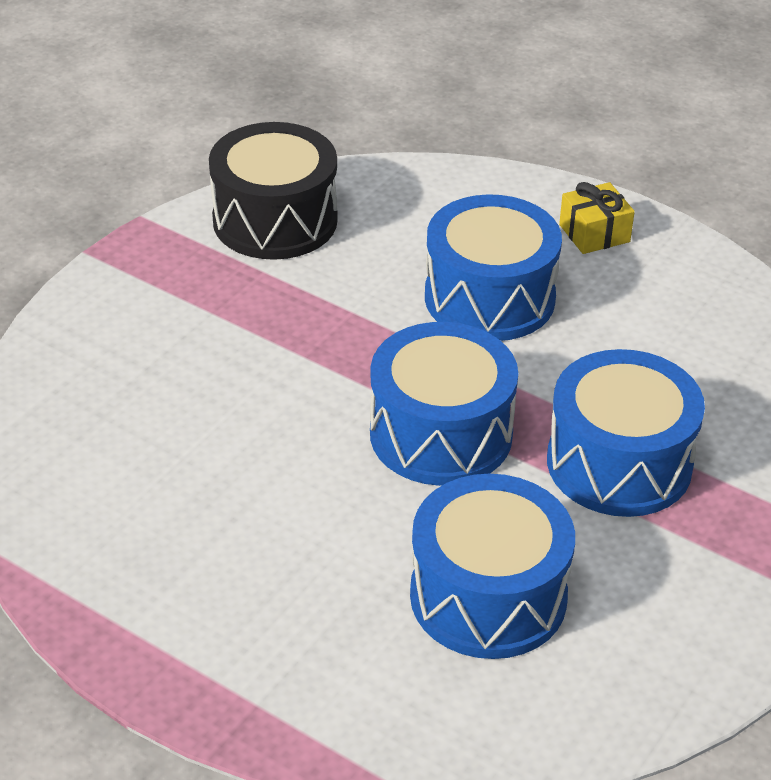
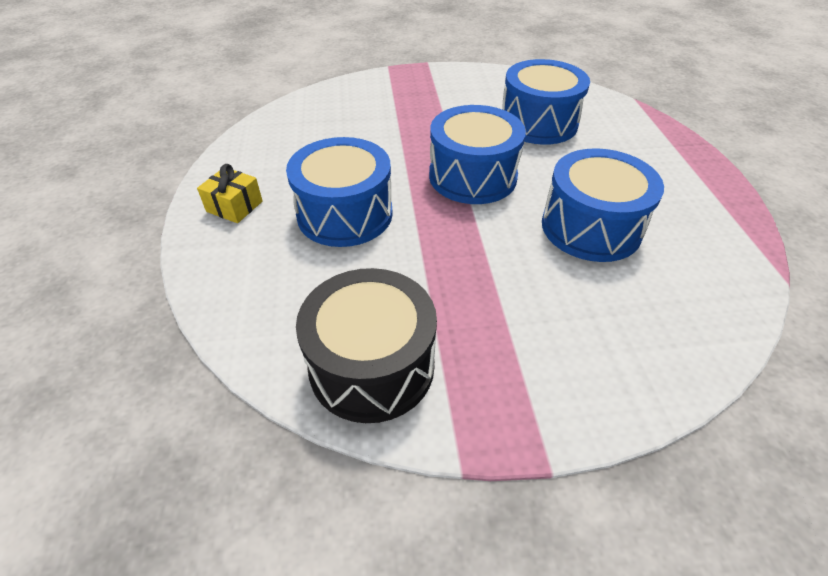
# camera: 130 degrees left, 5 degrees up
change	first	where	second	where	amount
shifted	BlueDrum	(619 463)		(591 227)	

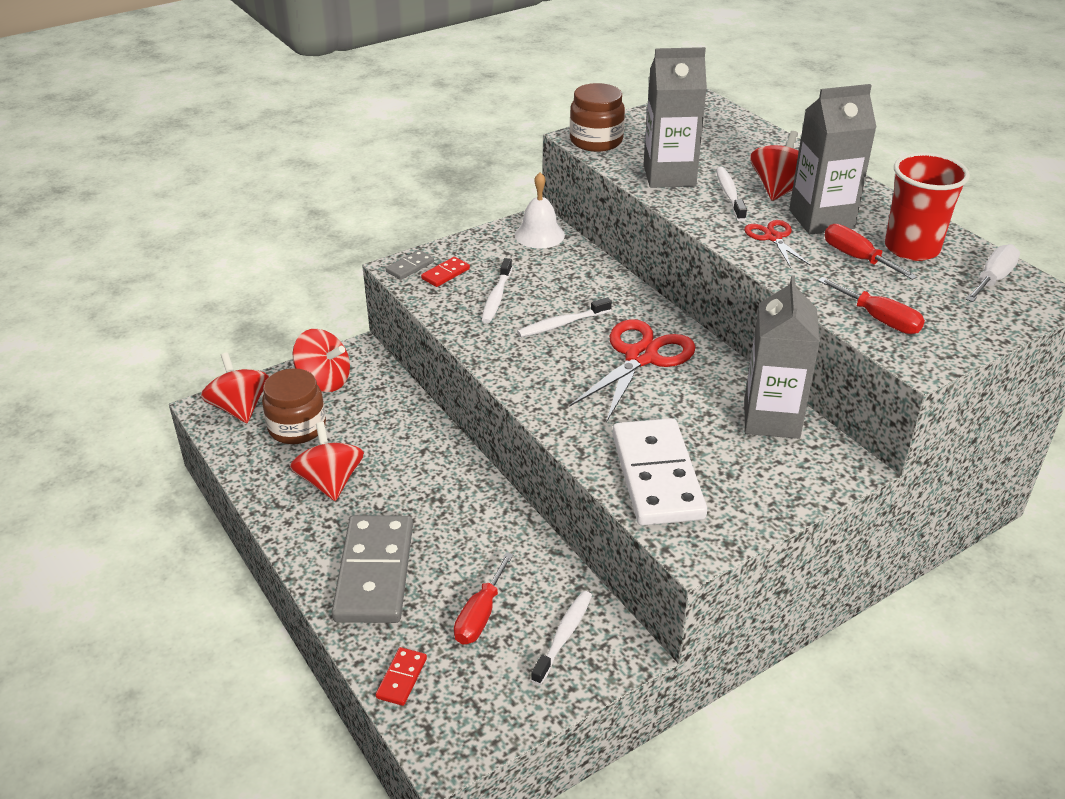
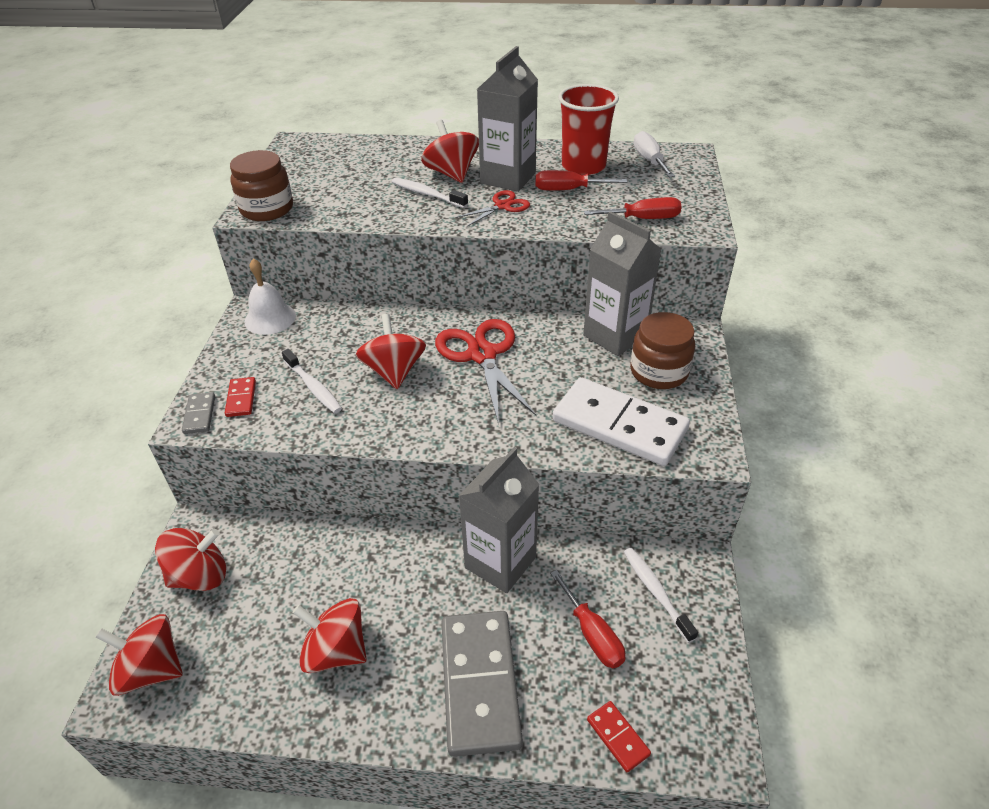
# camera: 50 degrees left, 5 degrees up
change	first	where	second	where	amount
shifted	GreyCarton	(669 176)		(500 562)	
rotated	RedScissors	(773 237)		(502 206)	120 degrees clockwise
swapped	WhiteToothbrush	(562 324)	RedSpinningTop	(394 371)	
shifted	BrownJar	(297 427)		(659 372)	
rotated	GreyDomino	(375 572)		(480 683)	45 degrees clockwise

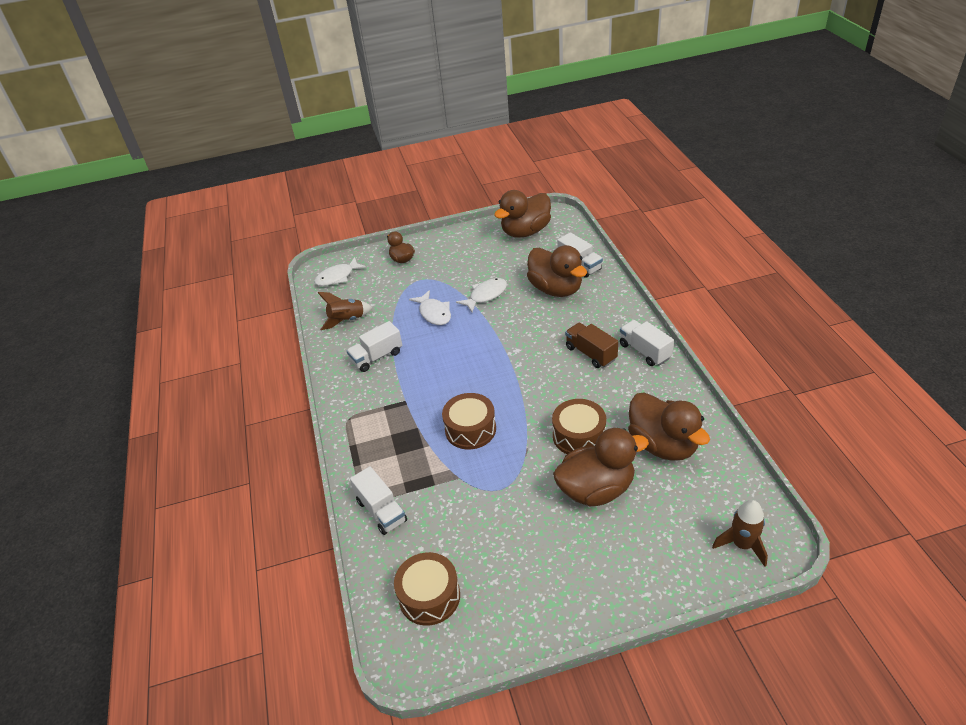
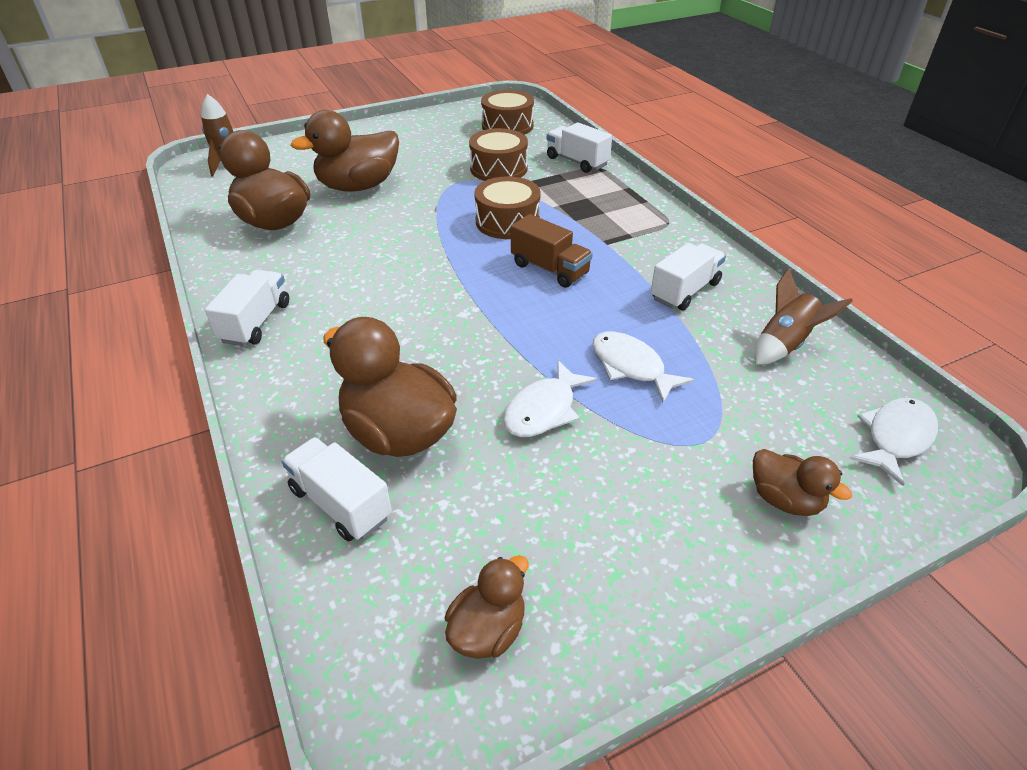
# camera: 165 degrees right, 0 degrees up
change	first	where	second	where	amount
scaled	BrownDuck	(525 232)		(488 630)	x0.54
rotated	WhiteTruck	(644 351)		(256 322)	120 degrees counterclockwise
shifted	BrownTruck	(591 353)		(549 269)	
shifted	BrownDrum	(579 436)		(498 169)	

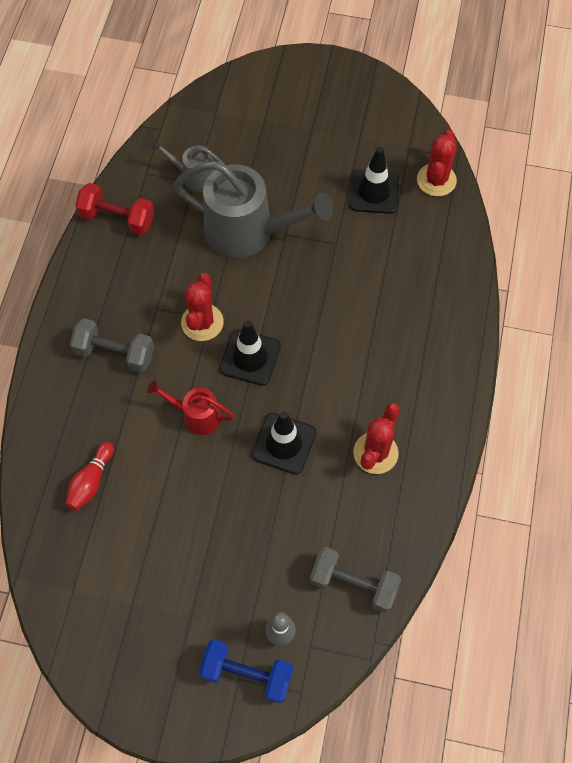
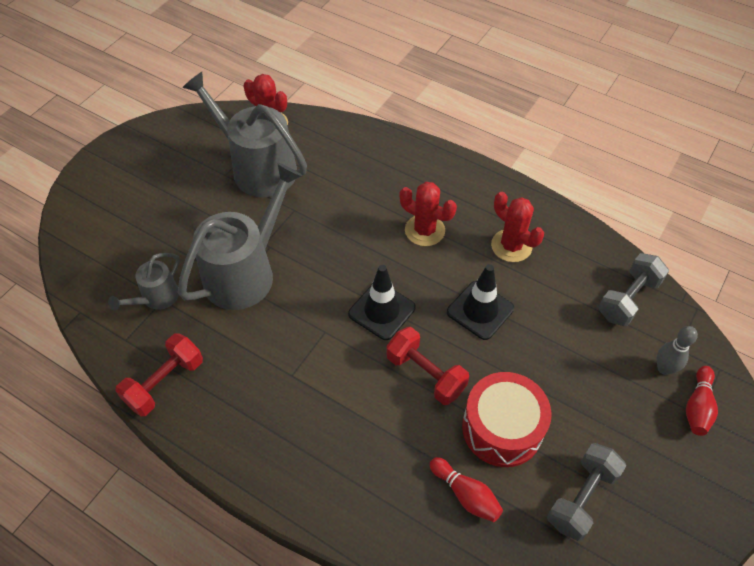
# camera: 70 degrees left, 10 degrees down
change	first	where	second	where	amount
swapped	BlackTrafficCone	(374 192)	GreyWateringCan	(257 168)	
shifted	RedCactus	(202 322)		(424 230)	
shifted	GreyDumbbell	(115 353)		(581 497)	
swapped	RedWateringCan	(196 415)	RedDumbbell	(425 374)	
swapped	BlueDumbbell	(247 674)	RedBowlingPin	(697 407)	
new			RedDrum	(502 428)	

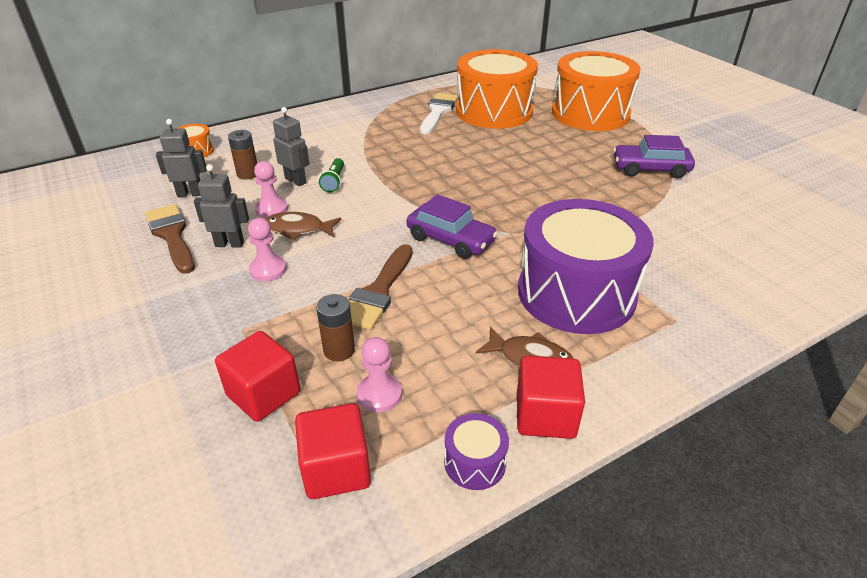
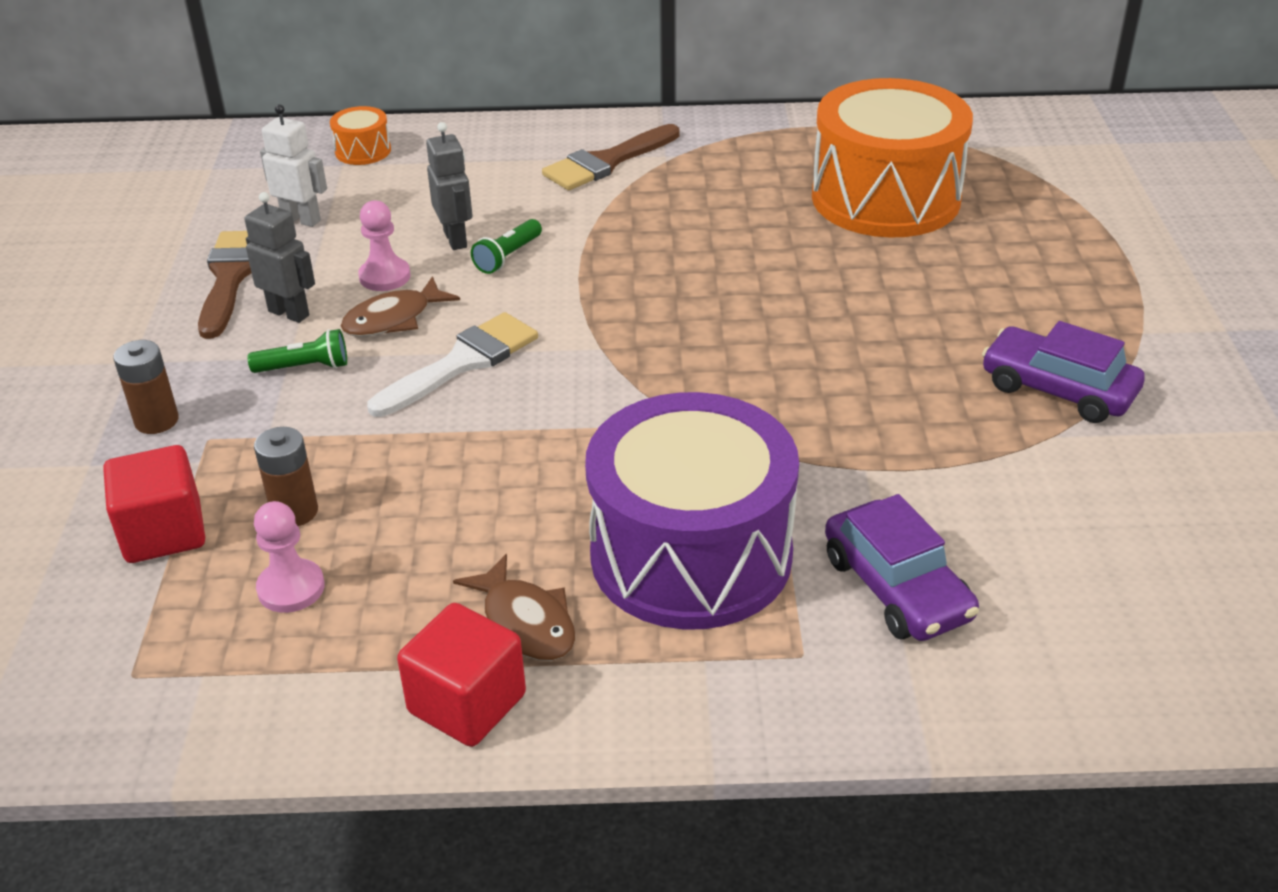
# camera: 30 degrees right, 0 degrees up
change	first	where	second	where	amount
gone	OrangeDrum	(590 113)			
shifted	WhiteBrush	(438 112)		(462 363)	
repainted	GreyRobot	(190 194)	WhiteRobot	(301 219)	
shifted	BrownBattery	(248 174)		(156 421)	
shifted	PurpleCar	(451 239)		(897 587)	
rotated	BrownFish	(298 229)		(393 319)	75 degrees counterclockwise
swapped	PinkPawn	(268 270)	GreenFlashlight	(305 367)	
shifted	BrownBrush	(378 292)		(607 162)	
gone	RedCube	(336 469)			
gone	PurpleDrum	(475 462)			

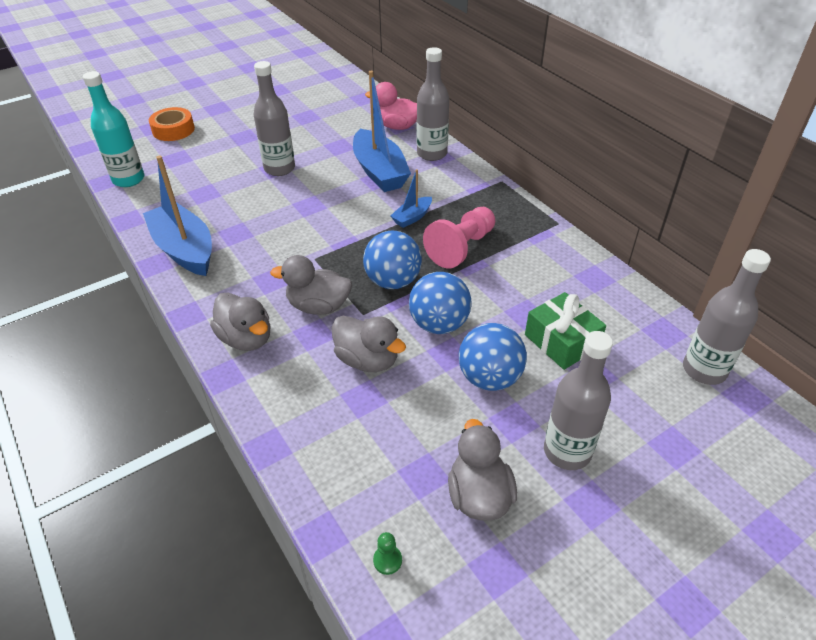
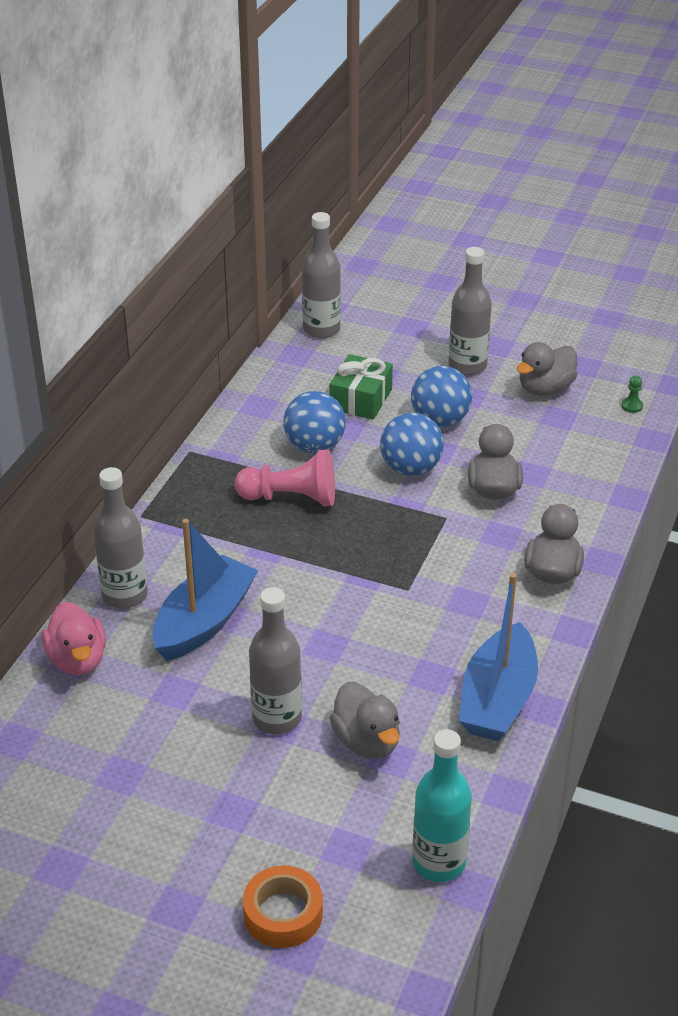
# camera: 125 degrees left, 5 degrees down
change	first	where	second	where	amount
gone	BlueBoat	(412 217)			
shifted	BlueBall	(393 281)		(314 446)	
shifted	GreyDuck	(318 306)		(367 741)	

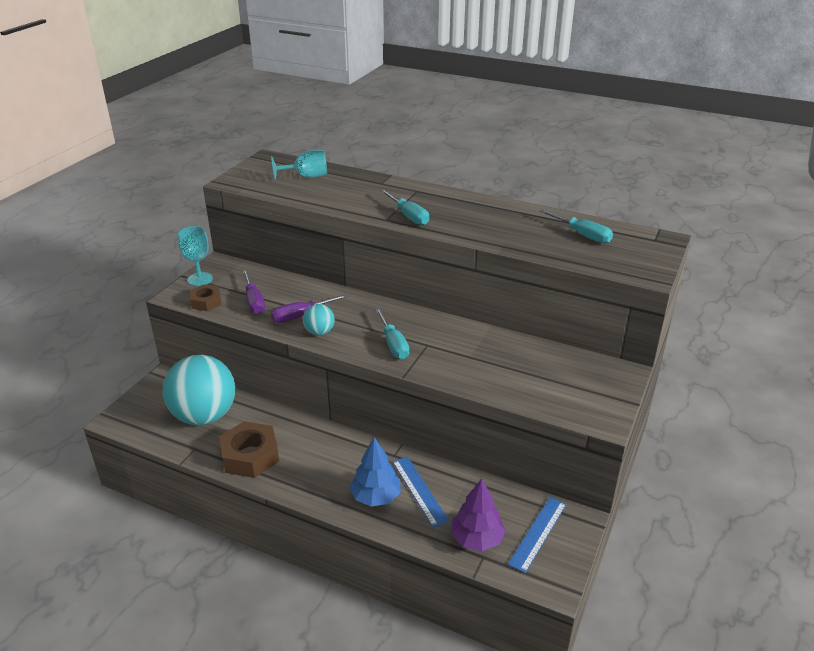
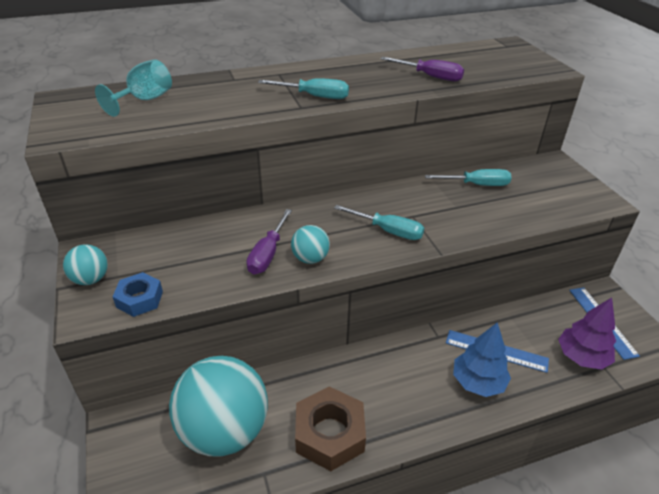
# camera: 45 degrees left, 5 degrees up
change	first	where	second	where	amount
shifted	TurquoiseScrewdriver	(582 235)		(477 185)	
swapped	TurquoiseGoblet	(200 279)	TurquoiseBall	(91 279)	
shifted	PurpleScrewdriver	(254 301)		(430 76)	
repainted	BrownNut	(206 302)	BlueNut	(140 299)	

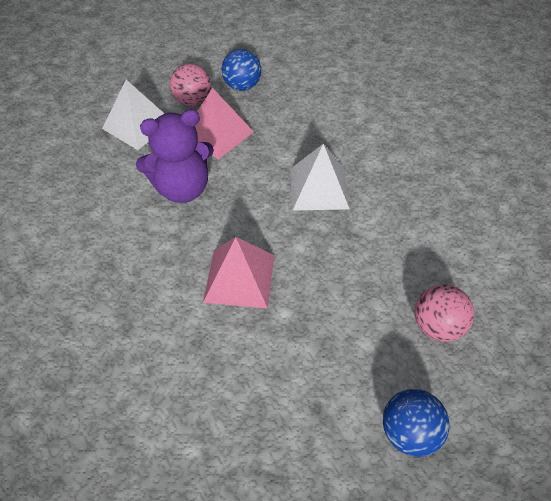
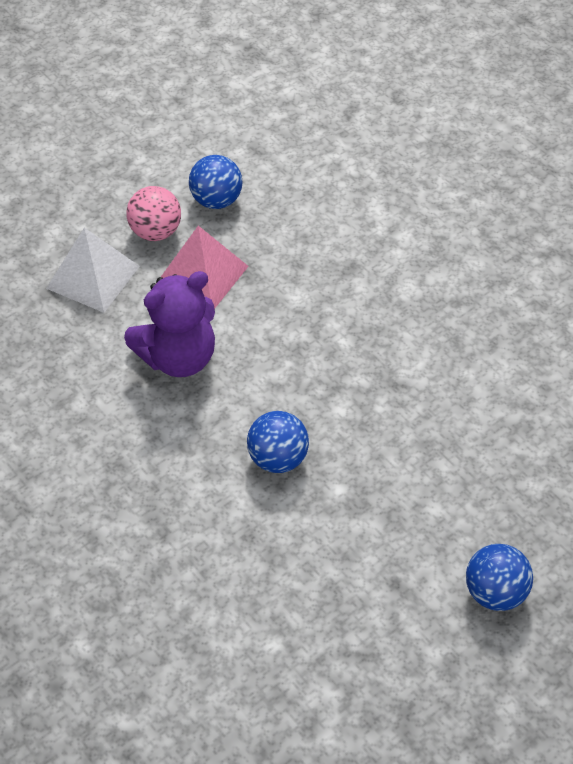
# camera: 10 degrees left, 0 degrees up
change	first	where	second	where	amount
gone	WhitePyramid	(318 188)			
swapped	PinkPyramid	(239 278)	BlueBall	(278 458)	
gone	PinkBall	(437 326)			

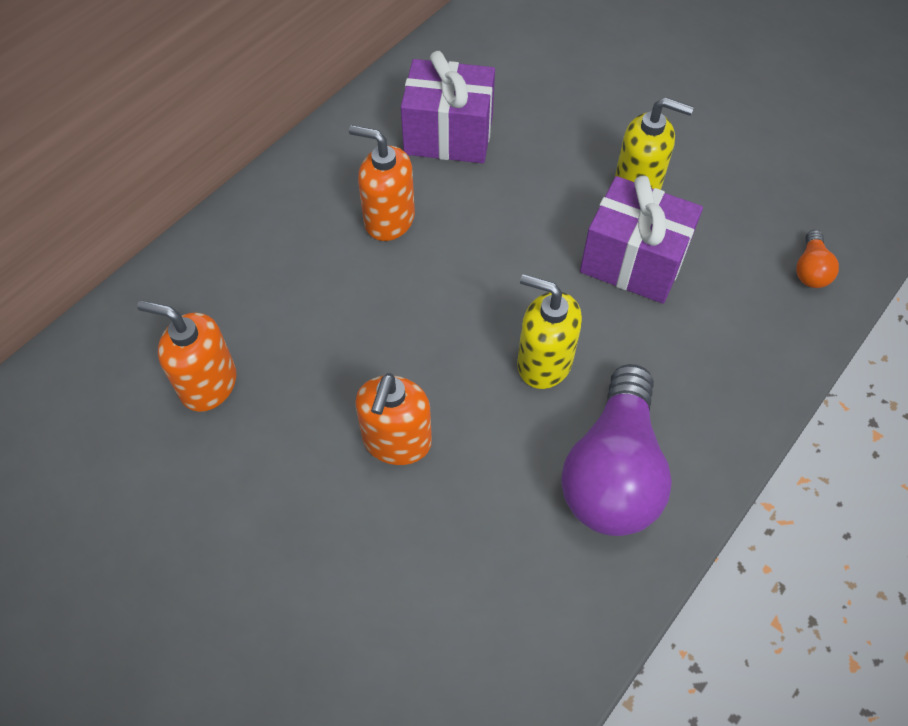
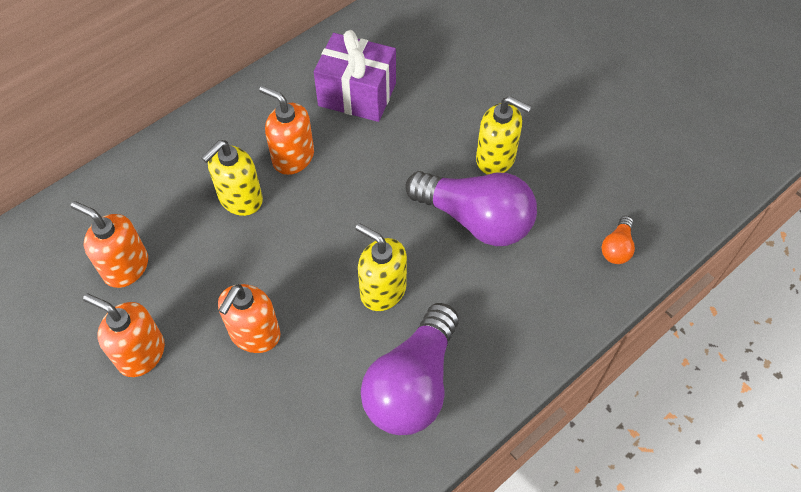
# camera: 10 degrees right, 0 degrees up
change	first	where	second	where	amount
swapped	PurpleGift	(633 261)	PurpleLightBulb	(475 219)	
new			YellowSoapDispenser	(240 199)	
new			OrangeSoapDispenser	(141 353)	

